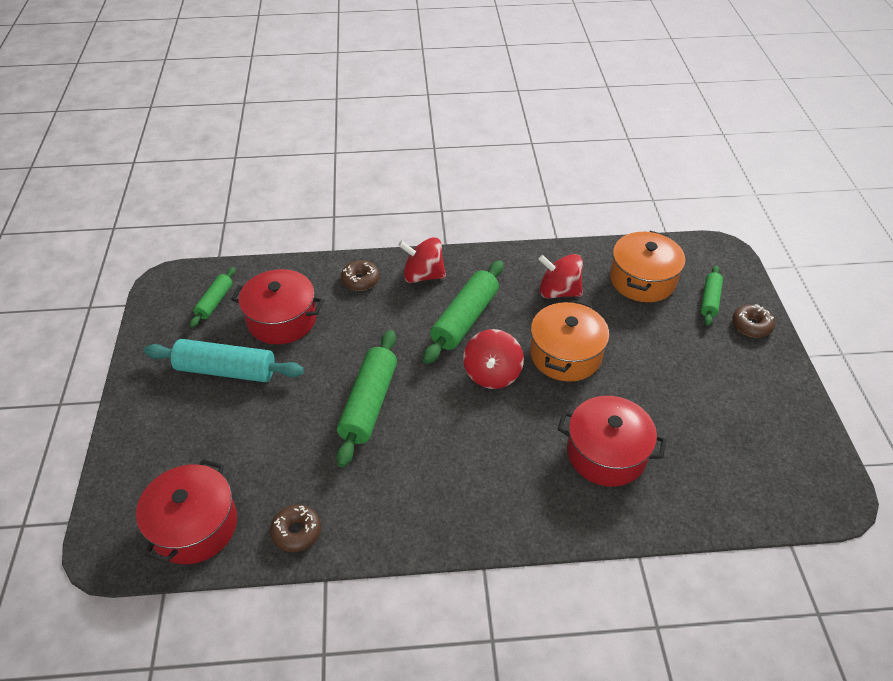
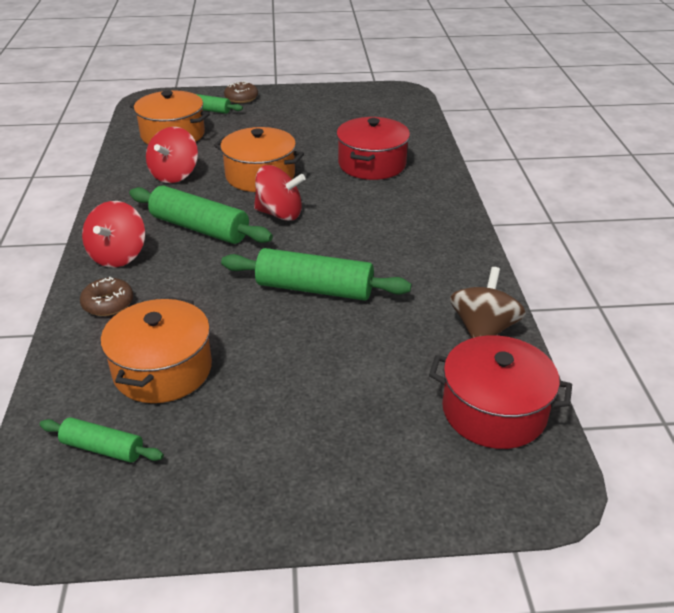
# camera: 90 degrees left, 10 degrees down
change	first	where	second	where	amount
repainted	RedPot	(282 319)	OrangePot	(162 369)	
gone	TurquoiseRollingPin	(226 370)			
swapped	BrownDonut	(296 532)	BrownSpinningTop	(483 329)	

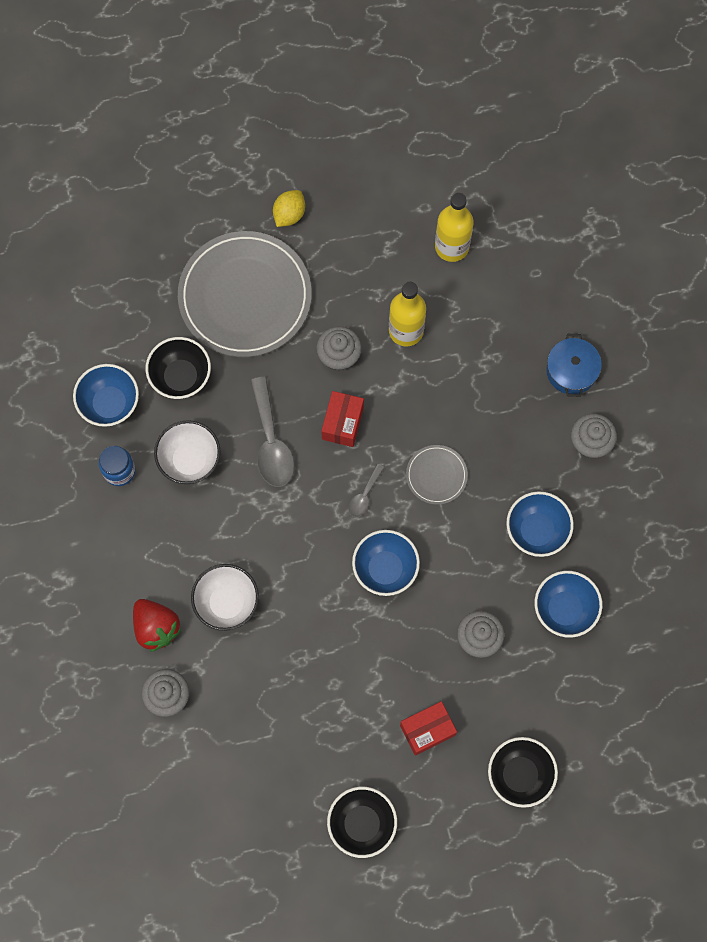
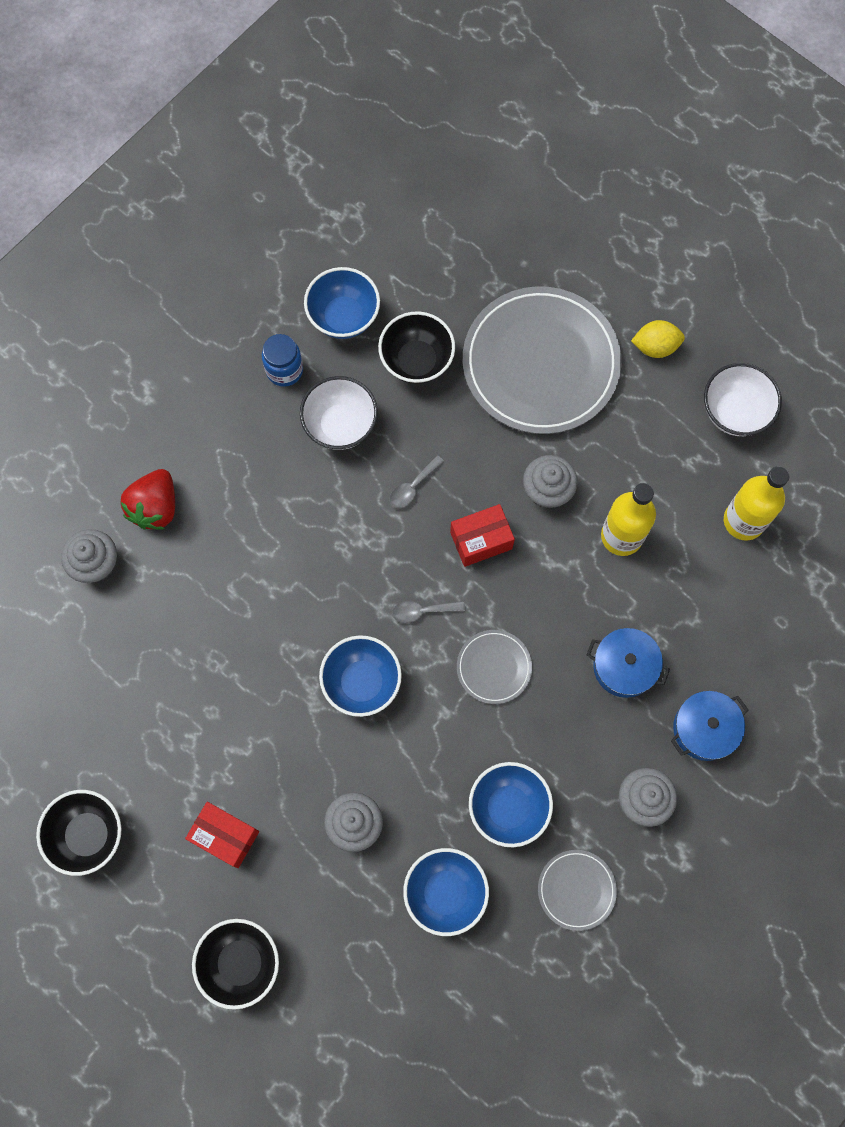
# camera: 55 degrees right, 0 degrees up
change	first	where	second	where	amount
scaled	GreySpoon	(271 442)		(412 487)	x0.51
shifted	WhiteBowl	(227 603)		(734 412)	
new			BluePot	(624 666)	
new			GreyPlate	(576 890)	

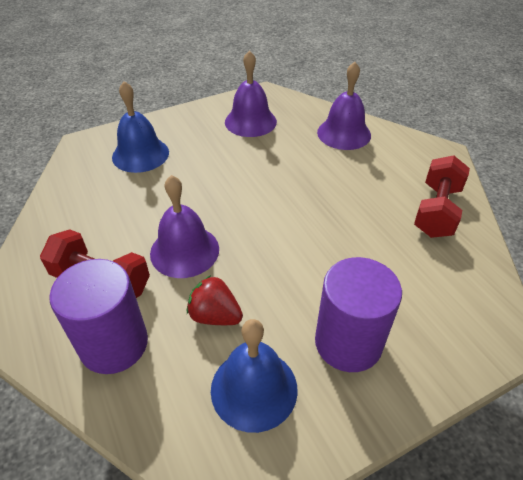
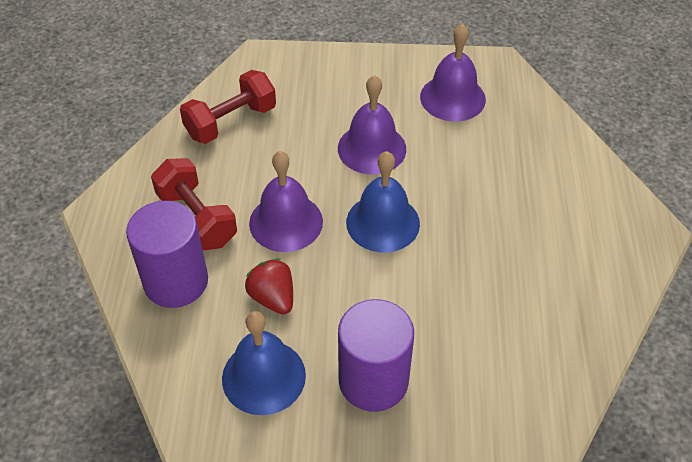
# camera: 30 degrees right, 5 degrees up
change	first	where	second	where	amount
shifted	PurpleBell	(344 133)		(372 148)	
shifted	BlueBell	(140 154)		(383 222)	
shifted	RedDumbbell	(436 211)		(231 122)	

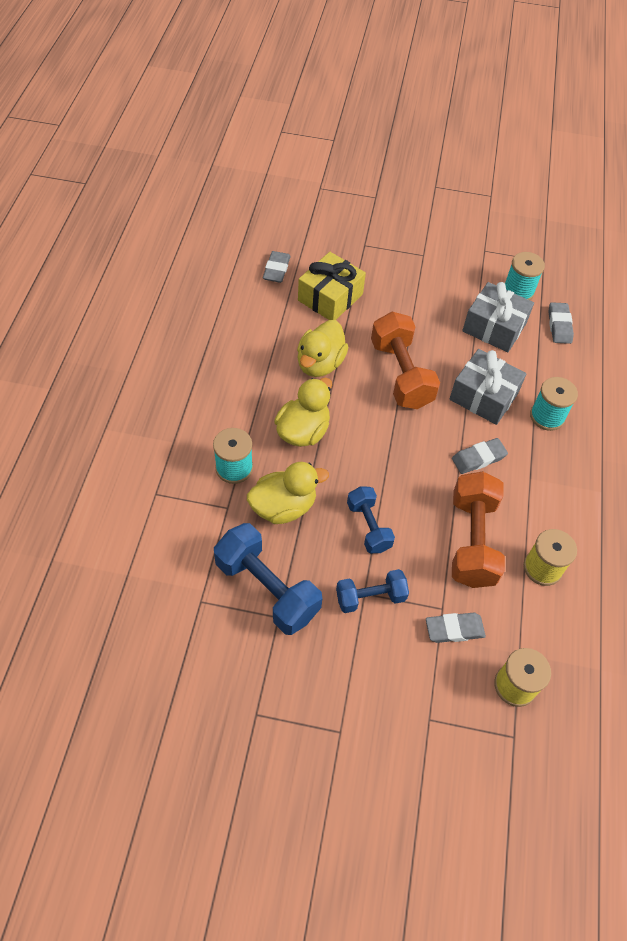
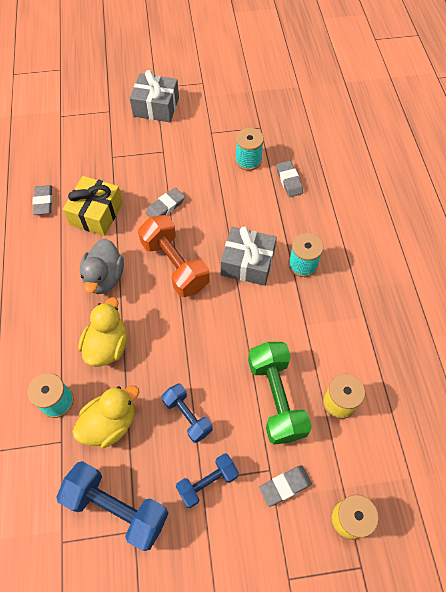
# camera: 15 degrees left, 5 degrees up
change	first	where	second	where	amount
shifted	GreyGift	(494 327)		(156 107)	
repainted	YellowDuck	(320 364)	GreyDuck	(104 277)	
shifted	GreyEraser	(478 458)		(165 207)	
repainted	OrangeDumbbell	(472 541)	GreenDumbbell	(276 398)	

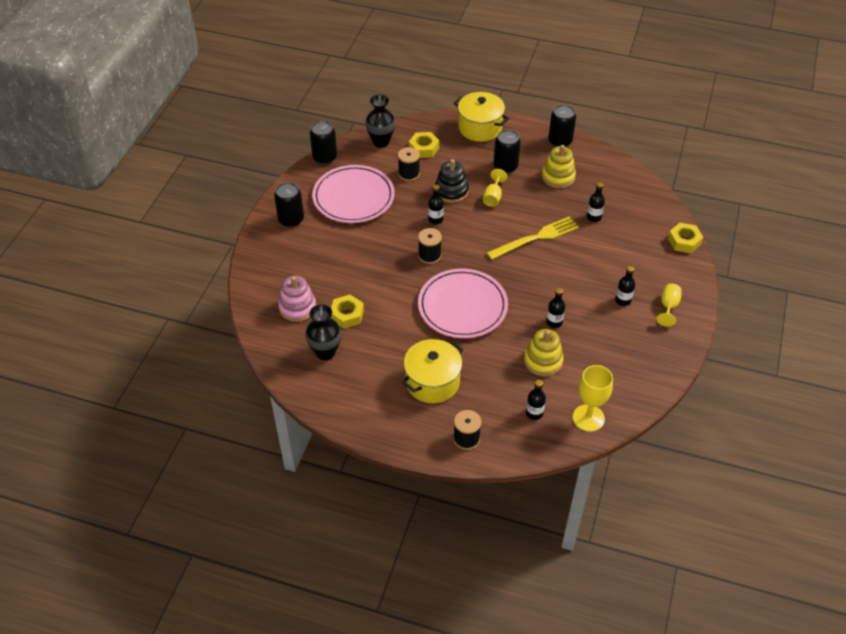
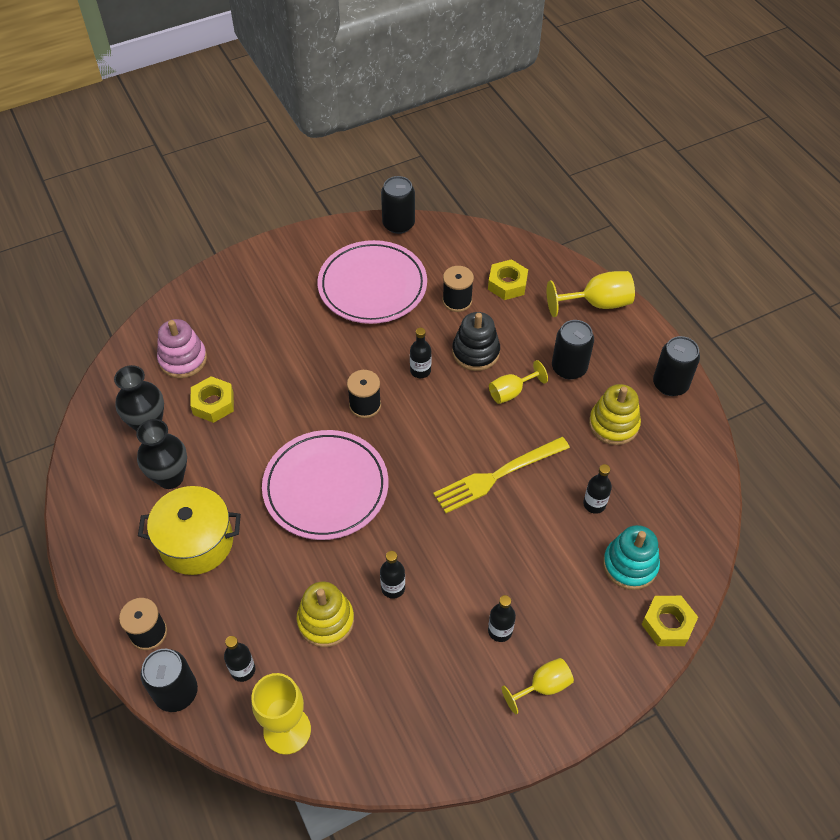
# camera: 45 degrees right, 5 degrees up
change	first	where	second	where	amount
swapped	YellowPot	(480 128)	YellowGoblet	(597 303)	
shifted	BlackVase	(381 142)		(170 477)	
shifted	BlackCan	(291 219)		(176 692)	
rotated	YellowFork	(536 238)		(497 475)	135 degrees clockwise
new			TurquoiseStackingToy	(630 565)	

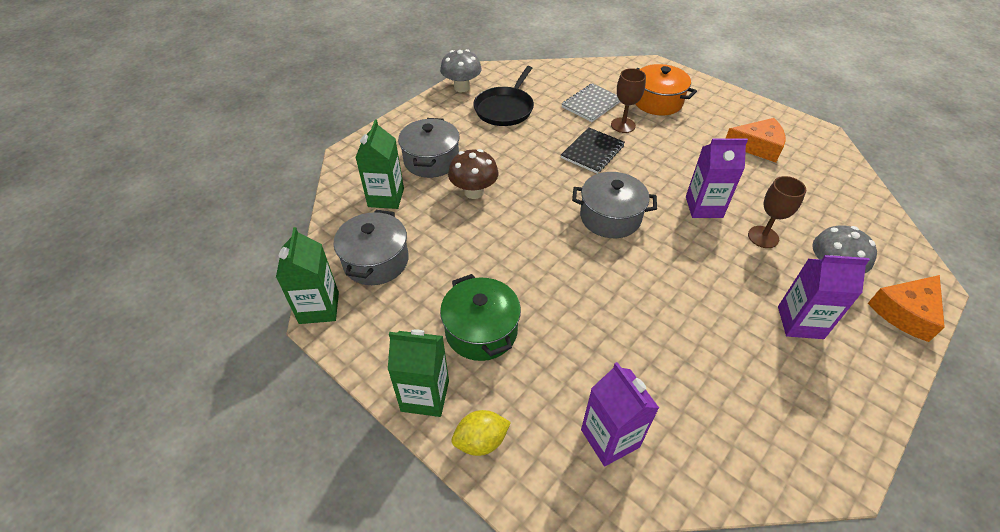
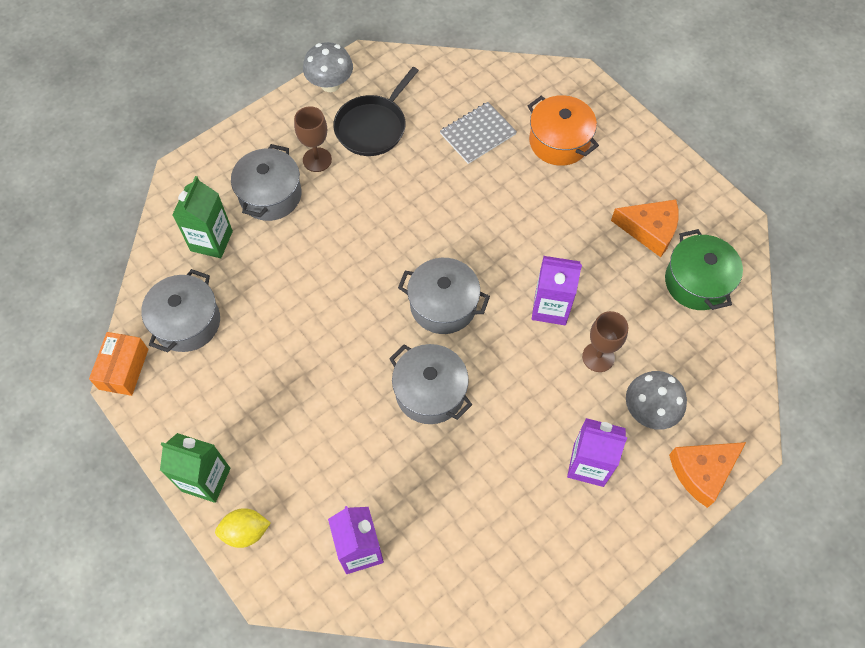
# camera: 10 degrees right, 15 degrees up
change	first	where	second	where	amount
shifted	BrownGoblet	(623 125)		(317 160)	
gone	BlackNotebook	(592 152)			
gone	BrownMushroom	(474 192)			
swapped	GreenCarton	(319 308)	OrangeBox	(124 369)	
shifted	GreenPot	(481 331)		(697 282)	
new			GreyPot	(430 392)	

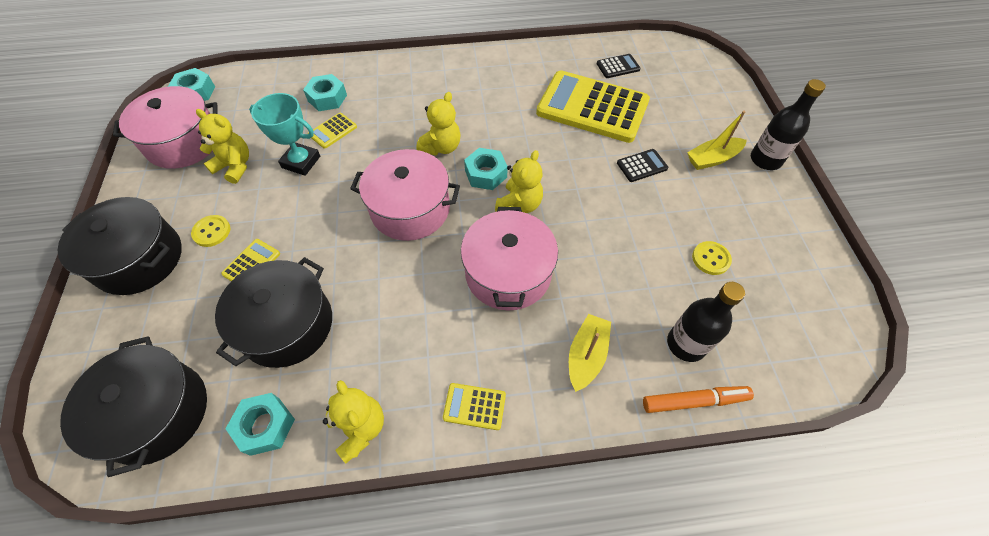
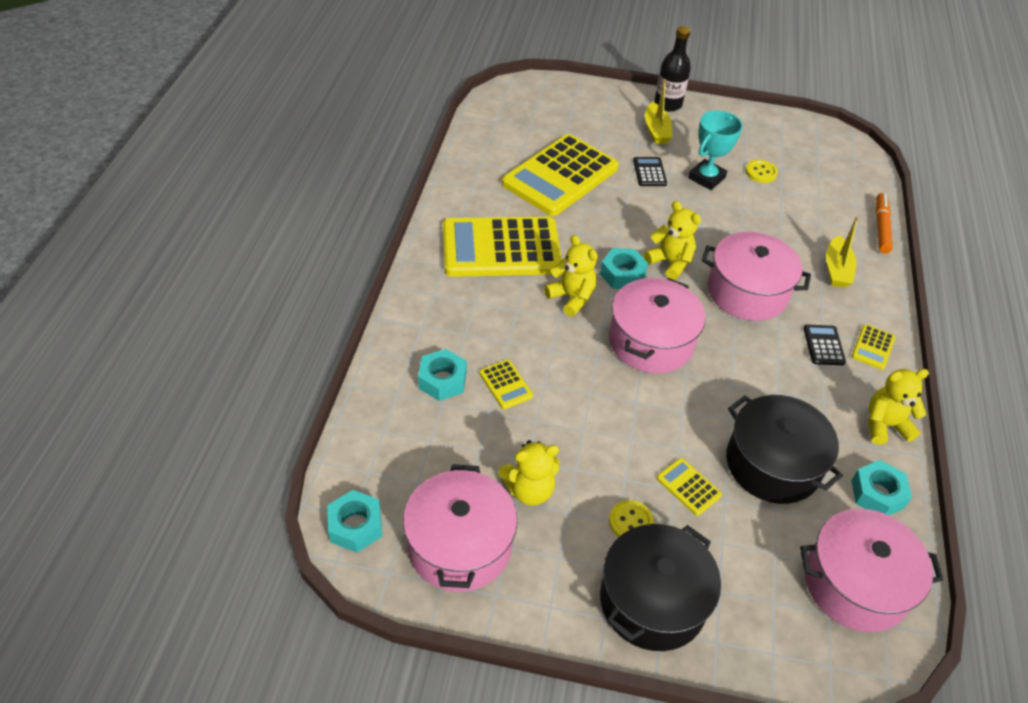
# camera: 75 degrees left, 10 degrees down
change	first	where	second	where	amount
shifted	BlackCalculator	(618 66)		(823 345)	
shifted	TurquoiseTrophy	(301 162)		(706 178)	
rotated	YellowTeddyBear	(235 166)		(529 490)	150 degrees counterclockwise
gone	BlackBottle	(686 344)			
rotated	YellowBoat	(586 355)		(836 269)	120 degrees counterclockwise
repainted	BlackPot	(156 413)	PinkPot	(855 584)	
new			YellowCalculator	(501 248)	

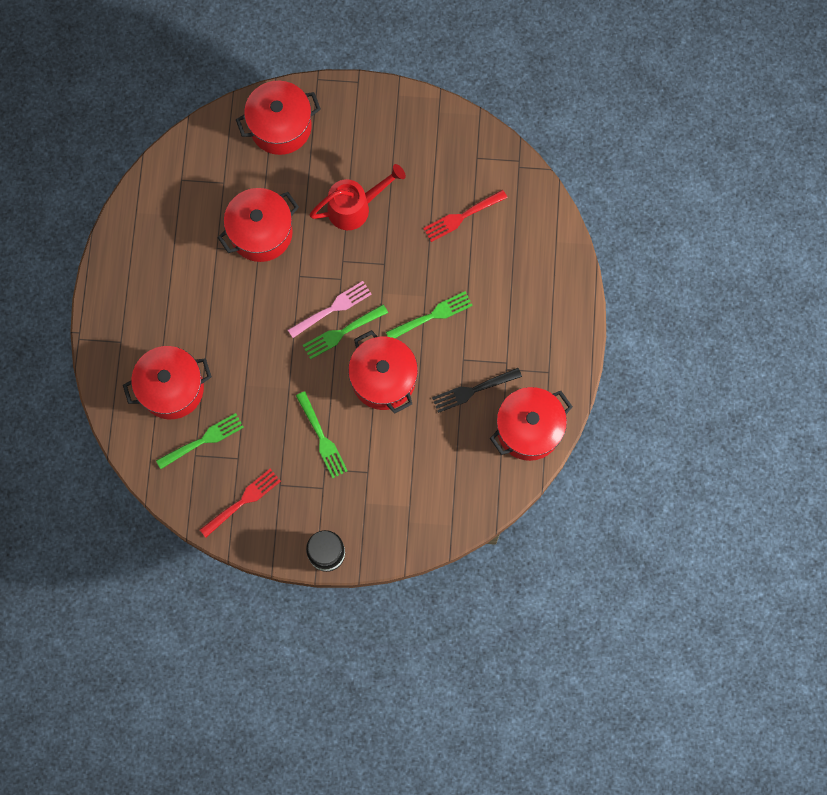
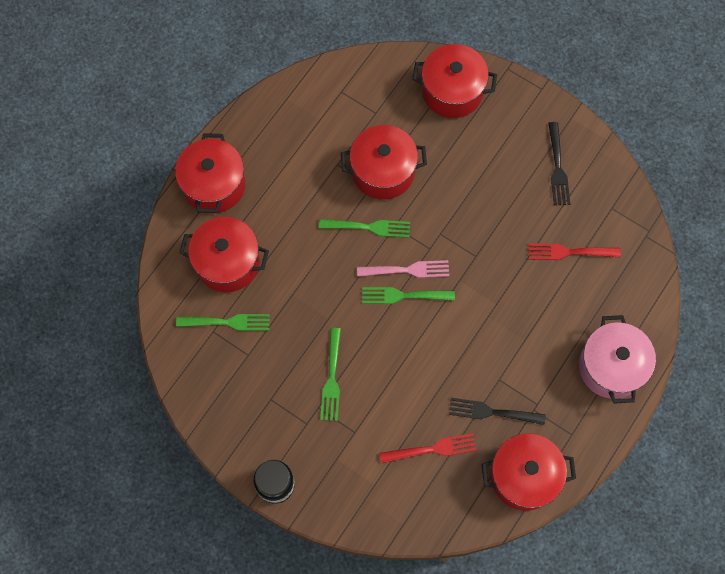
# camera: 30 degrees right, 5 degrees down
change	first	where	second	where	amount
gone	RedWateringCan	(355 207)			
shifted	GreenFork	(432 316)		(369 227)	
shifted	RedPot	(383 379)		(214 185)	
shifted	RedFork	(243 501)		(432 449)	
new			BlackFork	(557 167)	
new			PinkPot	(611 367)	

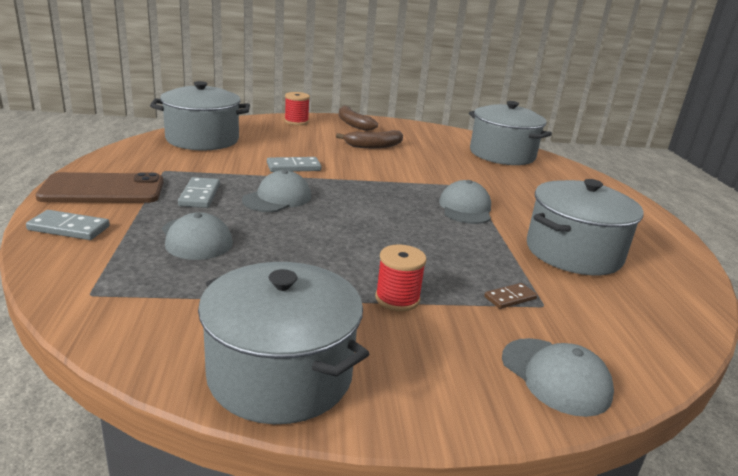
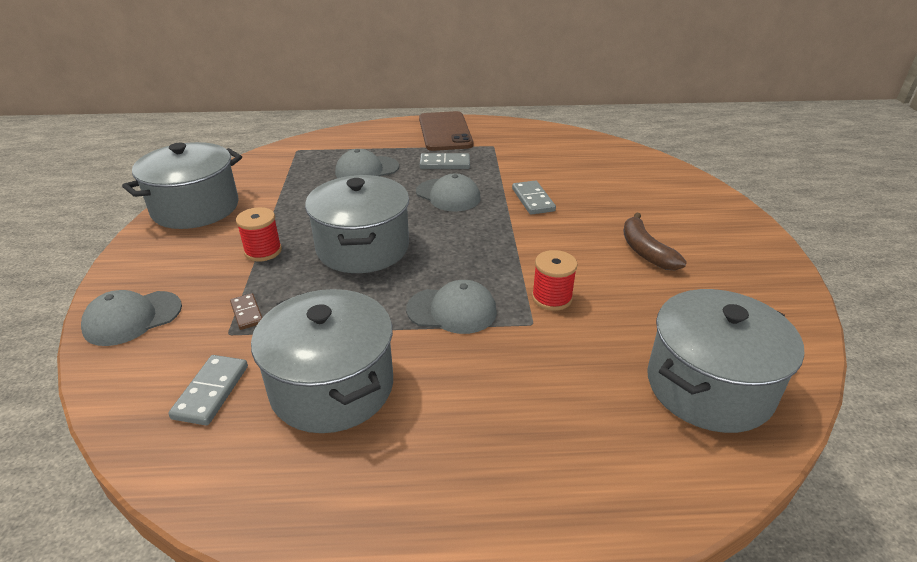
# camera: 95 degrees right, 10 degrees up
change	first	where	second	where	amount
shifted	GreyPot	(202 139)		(363 248)	
shifted	RedSpool	(296 121)		(552 298)	
gone	BrownBanana	(353 124)			
shifted	GreyDomino	(69 228)		(211 392)	

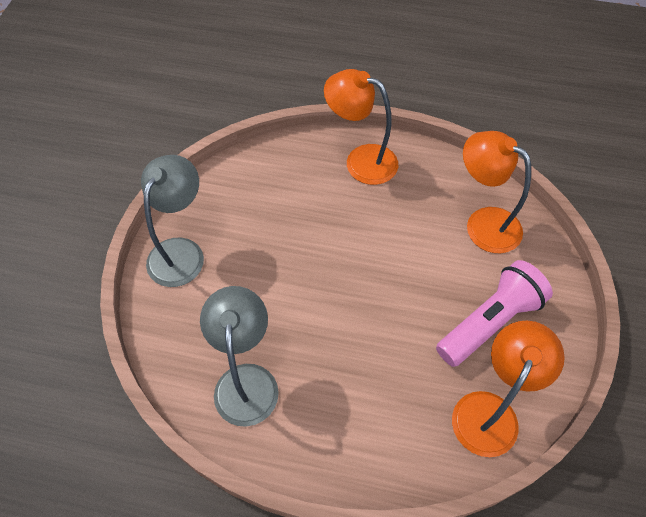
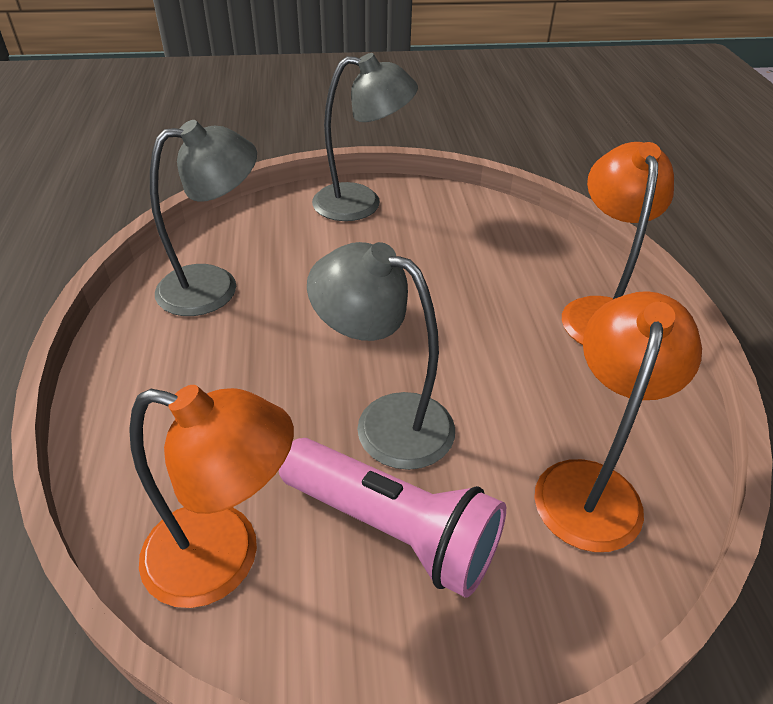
# camera: 70 degrees right, 15 degrees down
change	first	where	second	where	amount
new			GreyLamp	(386 421)	

